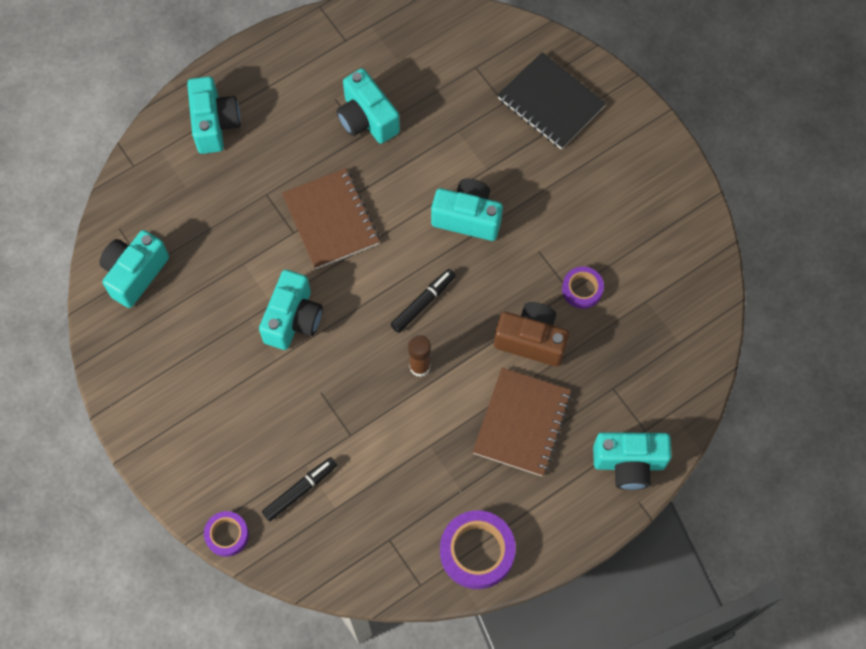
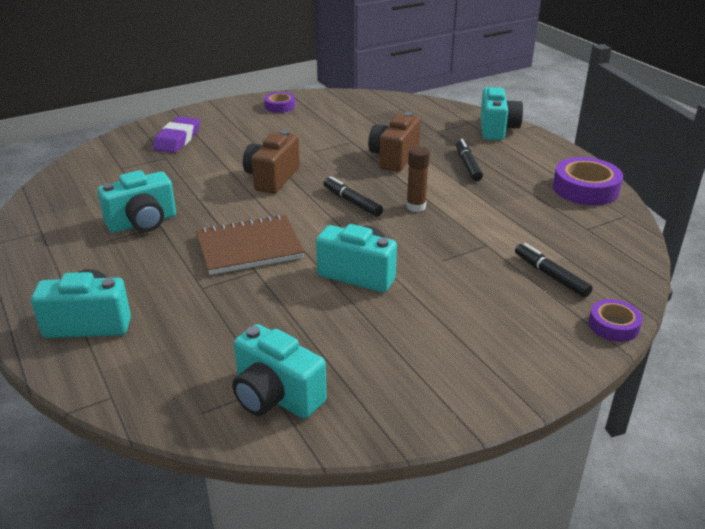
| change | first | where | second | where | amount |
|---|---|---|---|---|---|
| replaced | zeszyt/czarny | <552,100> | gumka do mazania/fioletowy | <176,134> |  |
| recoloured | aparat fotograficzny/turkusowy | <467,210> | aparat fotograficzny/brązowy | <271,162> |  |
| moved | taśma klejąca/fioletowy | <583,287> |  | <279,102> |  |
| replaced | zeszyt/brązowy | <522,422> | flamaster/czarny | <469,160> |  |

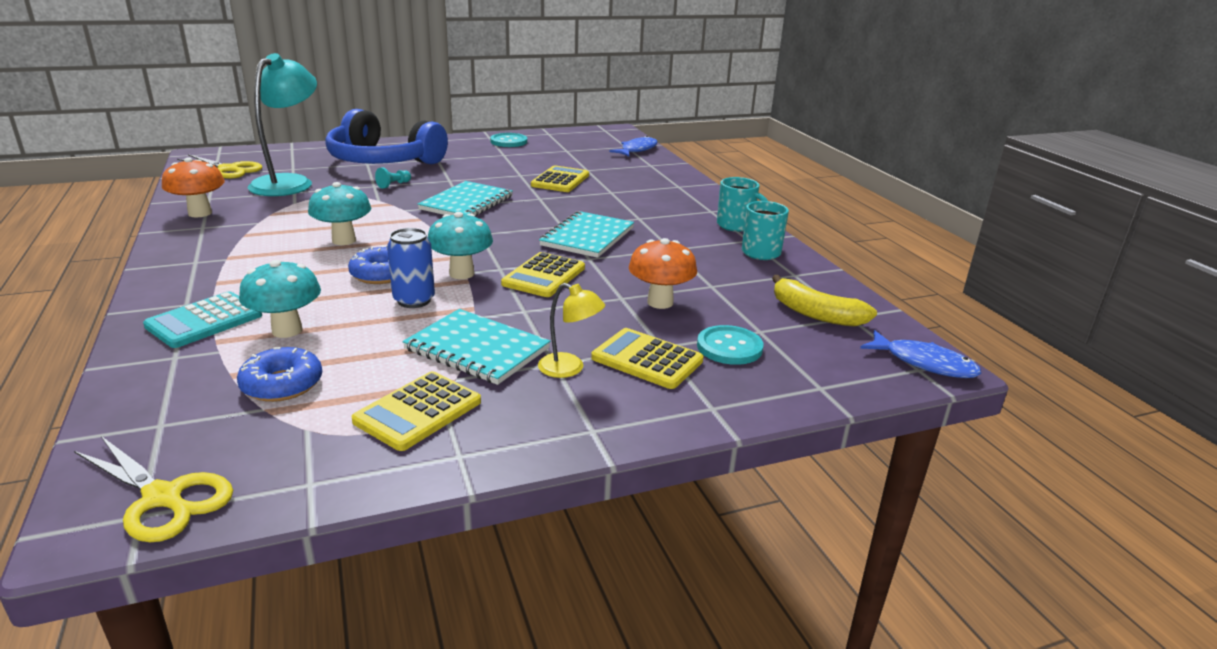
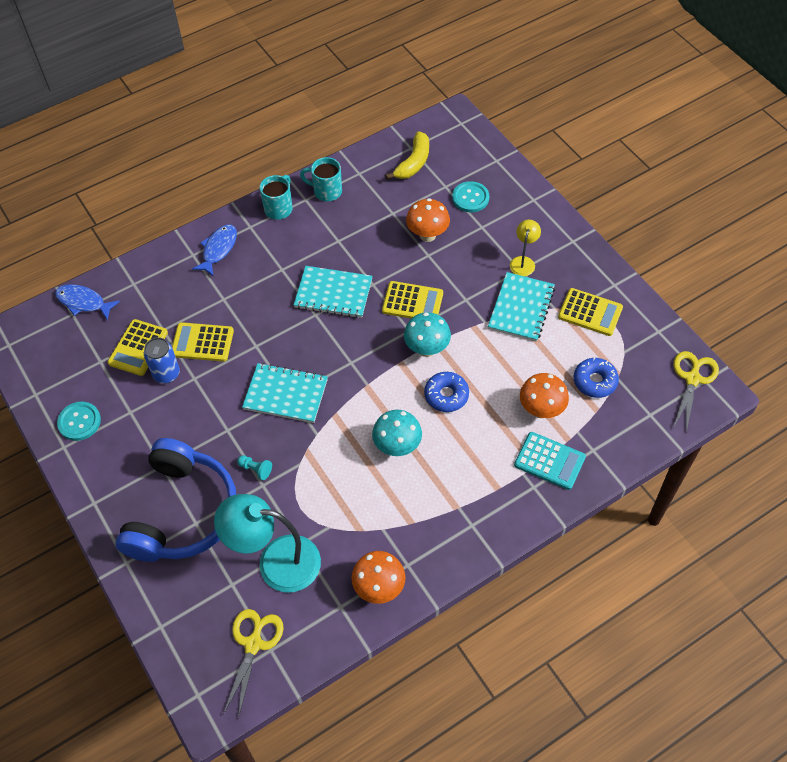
| change | first | where | second | where | amount |
|---|---|---|---|---|---|
| moved | kalkulator/żółty | <647,358> |  | <138,347> |  |
| moved | puszka/niebieski | <411,268> |  | <162,360> |  |
| moved | ryba/niebieski | <921,354> |  | <214,251> |  |
| recoloured | grzyb/turkusowy | <280,299> | grzyb/pomarańczowy | <544,395> |  |

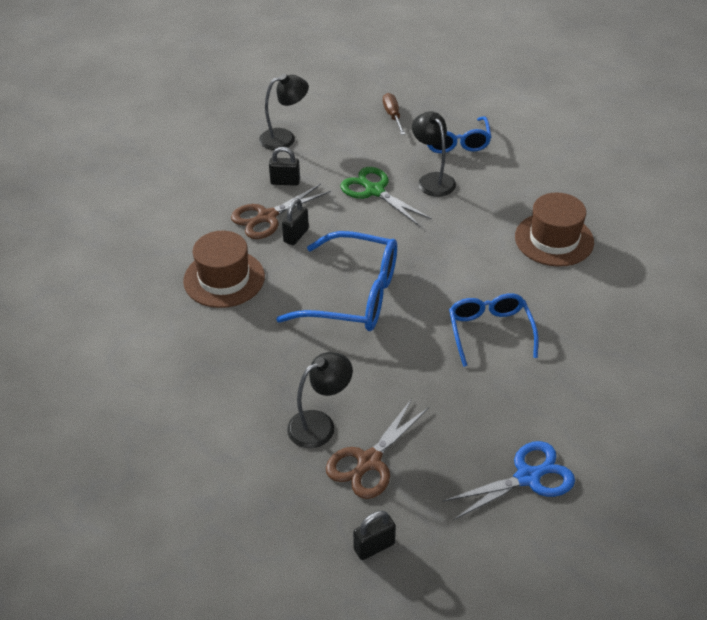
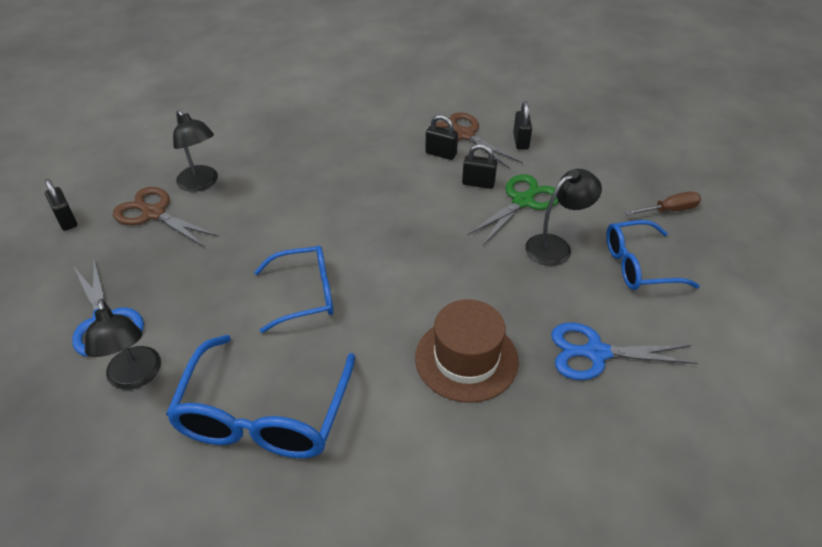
| change | first | where | second | where | amount |
|---|---|---|---|---|---|
| moved | lampka/czarny | <284,112> |  | <123,344> |  |
| moved | okulary/niebieski | <336,281> |  | <260,397> |  |
| added |  |  | kłódka/czarny | <479,166> |  |
| added |  |  | nożyczki/niebieski | <624,351> |  |
| removed | kapelusz/brązowy | <224,269> |  |  |  |

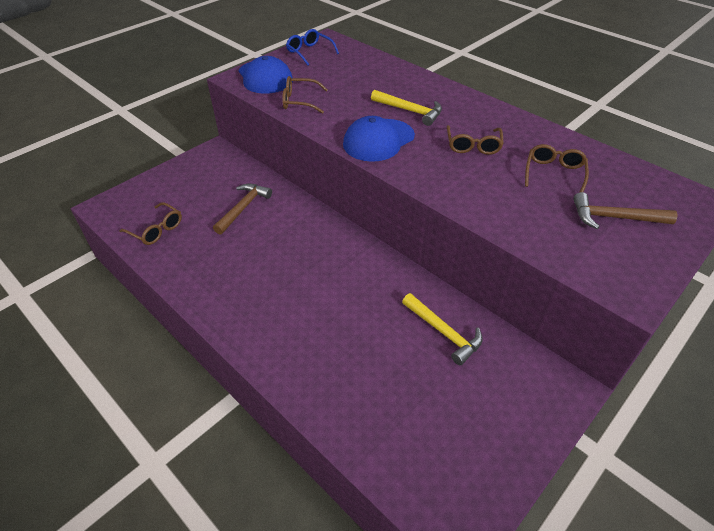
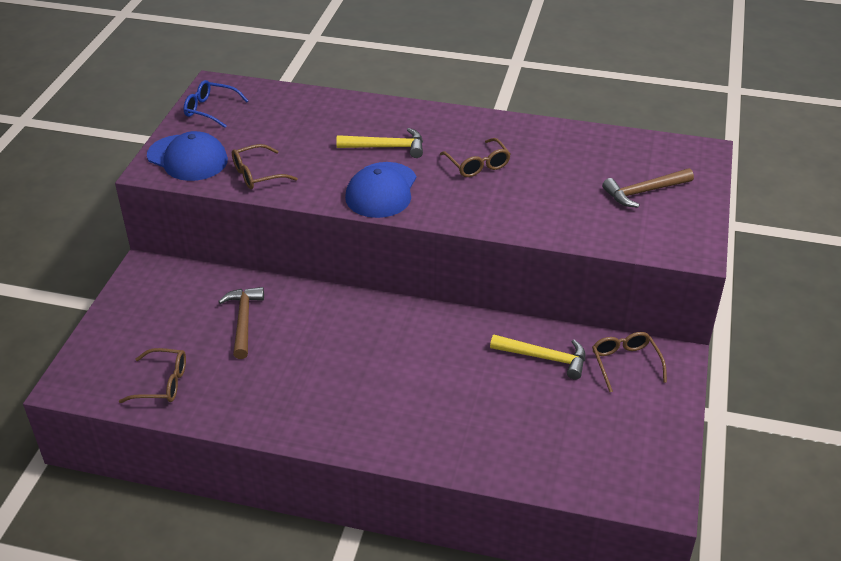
| change | first | where | second | where | amount |
|---|---|---|---|---|---|
| moved | okulary/brązowy | <557,168> |  | <629,362> |  |

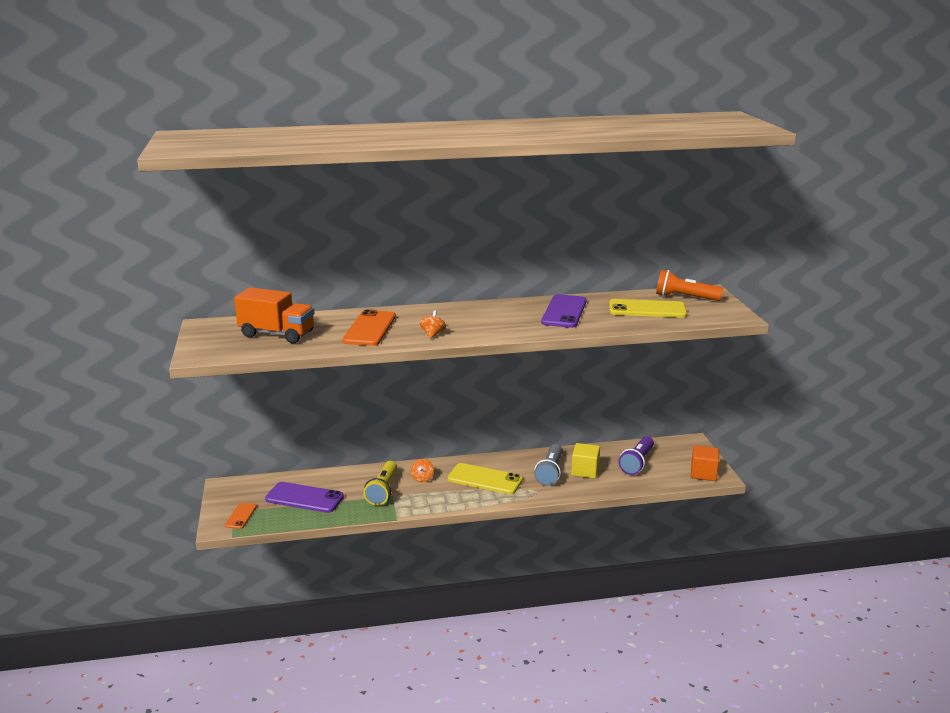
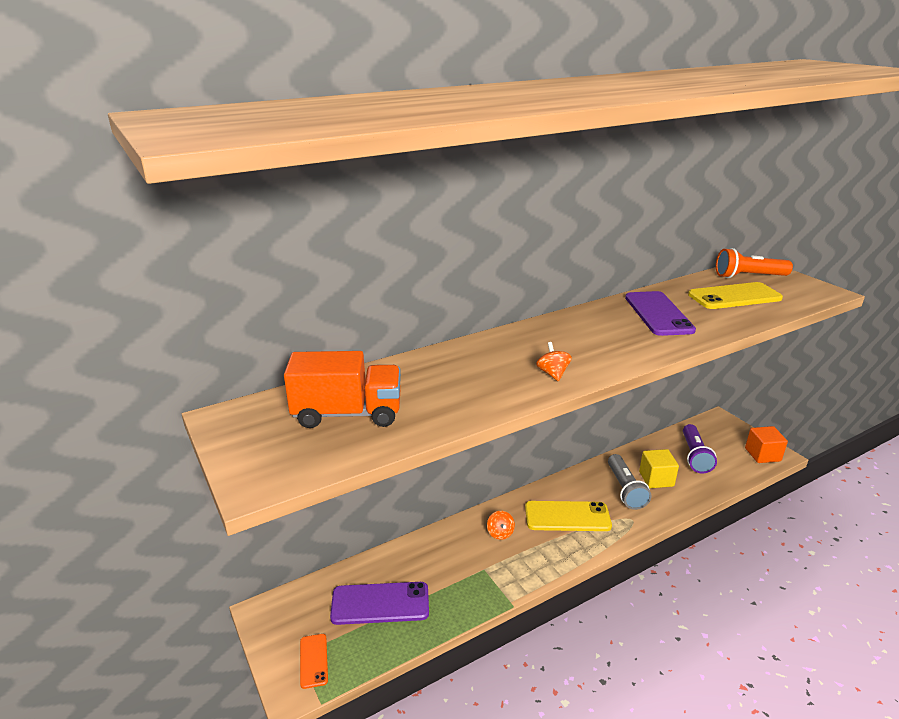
| change | first | where | second | where | amount |
|---|---|---|---|---|---|
| removed | telefon/pomarańczowy | <369,327> |  |  |  |
| removed | latarka/żółty | <380,483> |  |  |  |

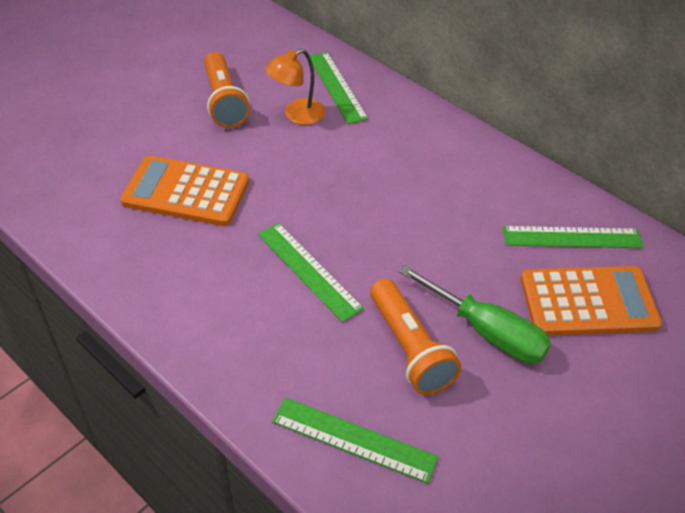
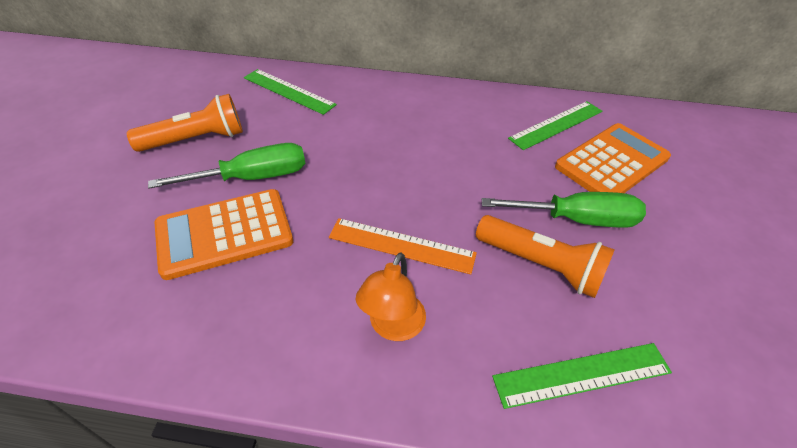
| change | first | where | second | where | amount |
|---|---|---|---|---|---|
| turned | latarka/pomarańczowy | <227,90> |  | <185,123> | 60 degrees counterclockwise |
| added |  |  | śrubokręt/zielony | <226,166> |  |
| recoloured | linijka/zielony | <311,272> | linijka/pomarańczowy | <403,246> |  |
| moved | lampka/pomarańczowy | <295,87> |  | <391,296> |  |

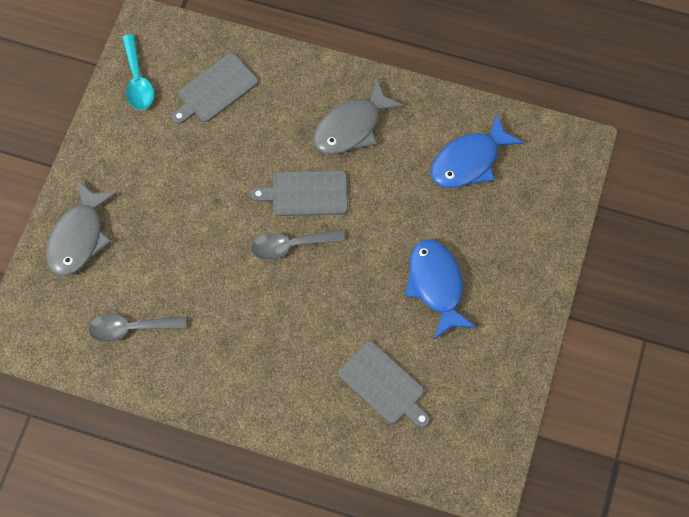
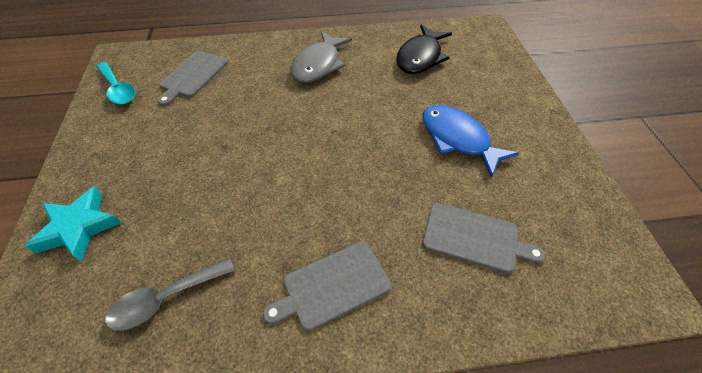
| change | first | where | second | where | amount |
|---|---|---|---|---|---|
| replaced | ryba/szary | <81,228> | gwiazda/turkusowy | <73,224> |  |
| moved | deska do krojenia/szary | <299,193> |  | <327,286> |  |
| recoloured | ryba/niebieski | <477,151> | ryba/czarny | <424,49> |  |
| removed | łyżka/szary | <298,244> |  |  |  |

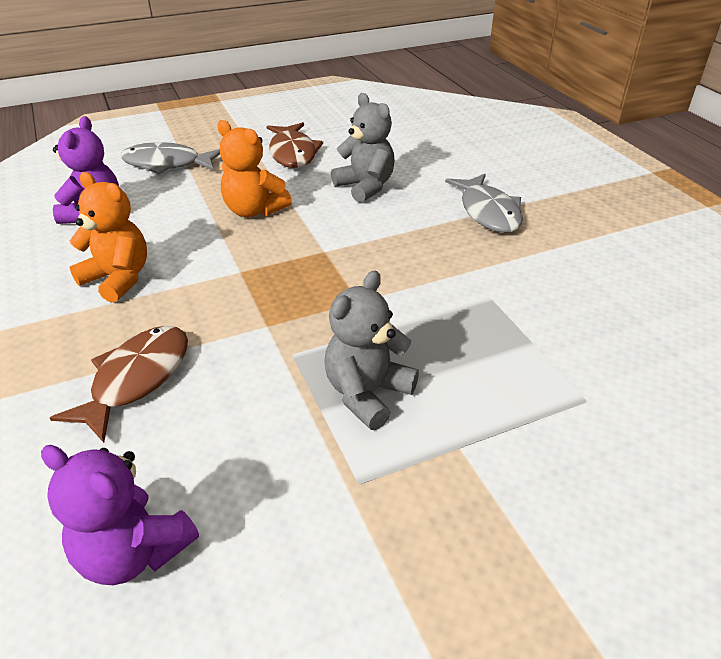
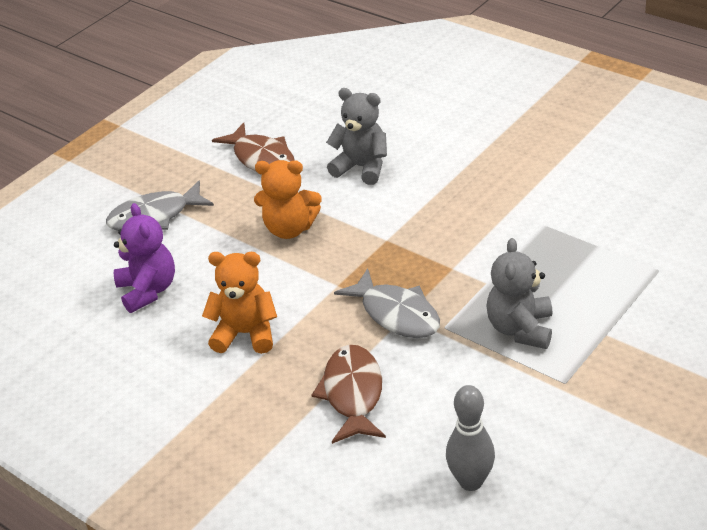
| change | first | where | second | where | amount |
|---|---|---|---|---|---|
| moved | ryba/szary | <484,203> |  | <387,303> |  |
| replaced | miś/fioletowy | <120,515> | kręgiel/szary | <470,438> |  |

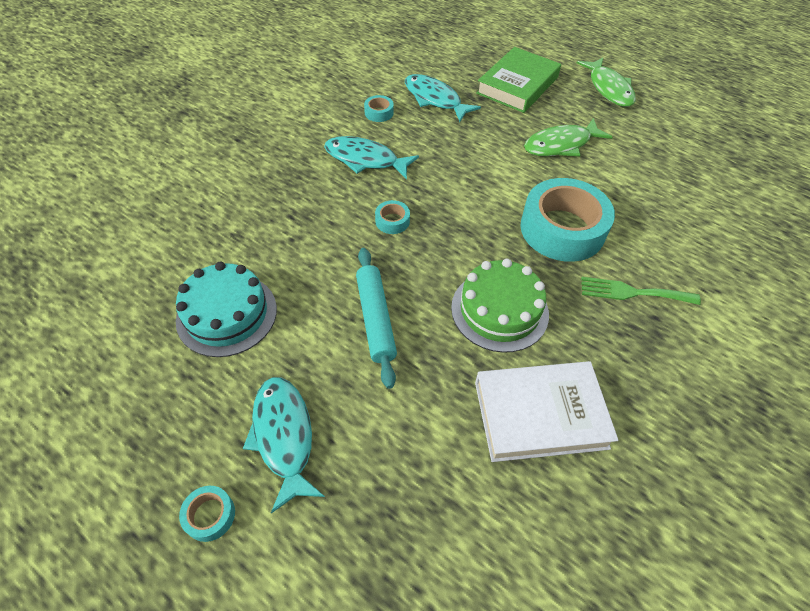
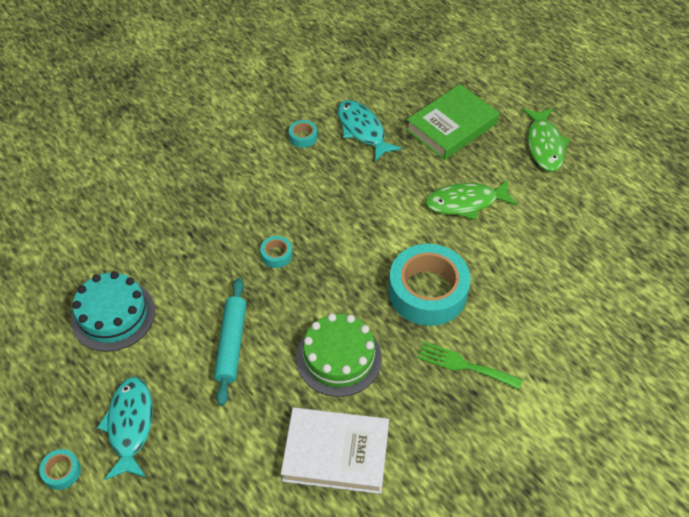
| change | first | where | second | where | amount |
|---|---|---|---|---|---|
| removed | ryba/turkusowy | <371,157> |  |  |  |

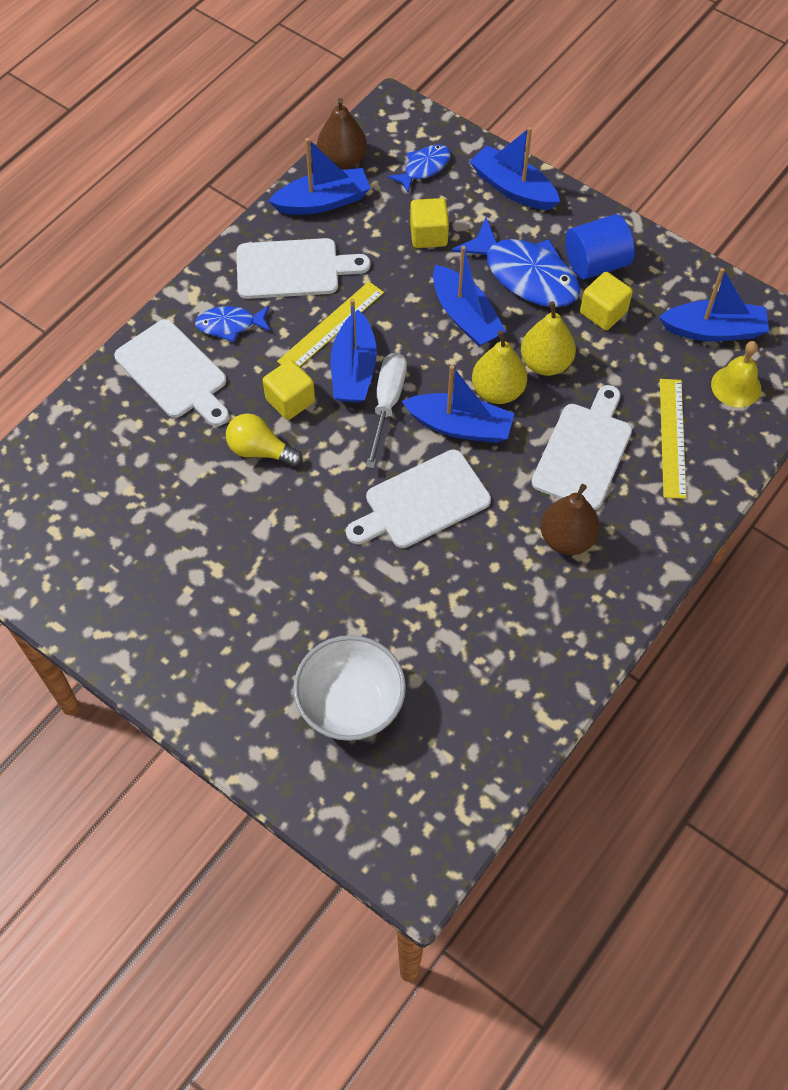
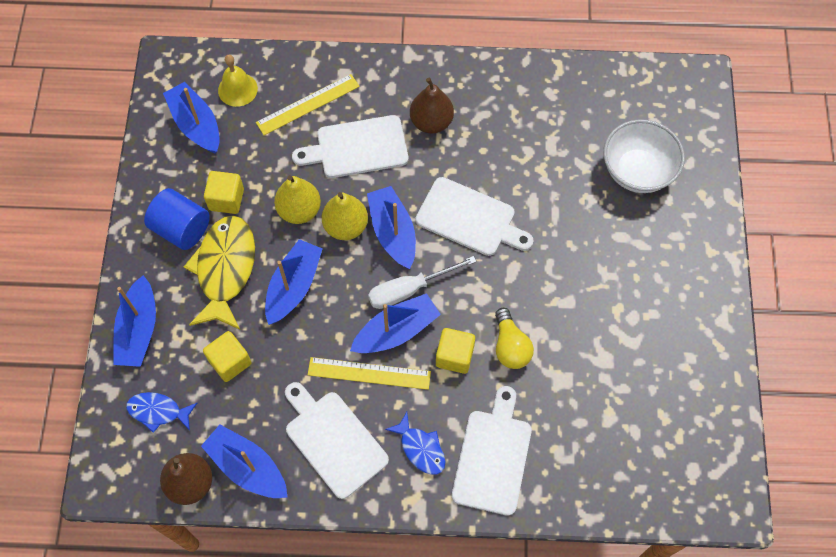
| change | first | where | second | where | amount |
|---|---|---|---|---|---|
| recoloured | ryba/niebieski | <515,262> | ryba/żółty | <219,272> |  |

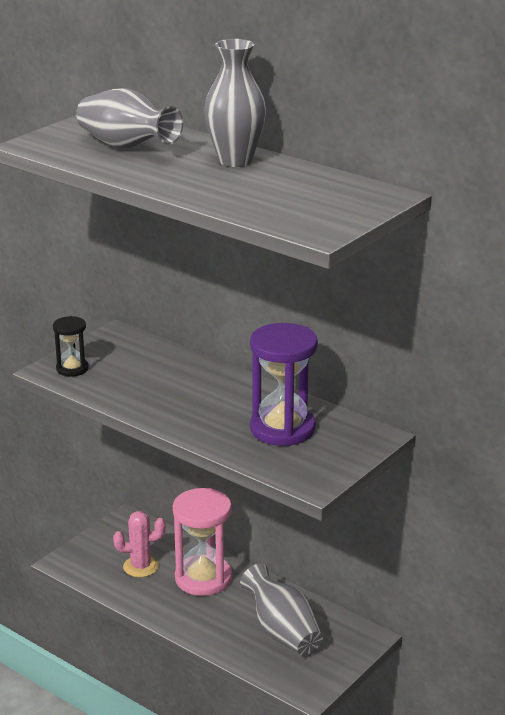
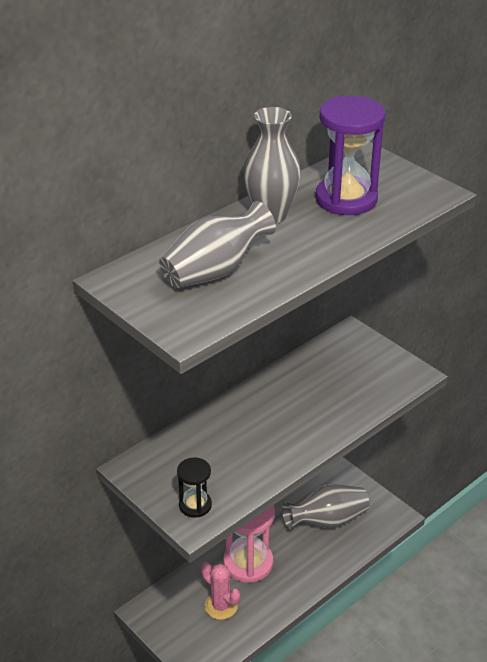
| change | first | where | second | where | amount |
|---|---|---|---|---|---|
| turned | kaktus/różowy | <139,544> |  | <220,591> | 45 degrees counterclockwise |
| moved | klepsydra/fioletowy | <284,384> |  | <350,155> |  |

